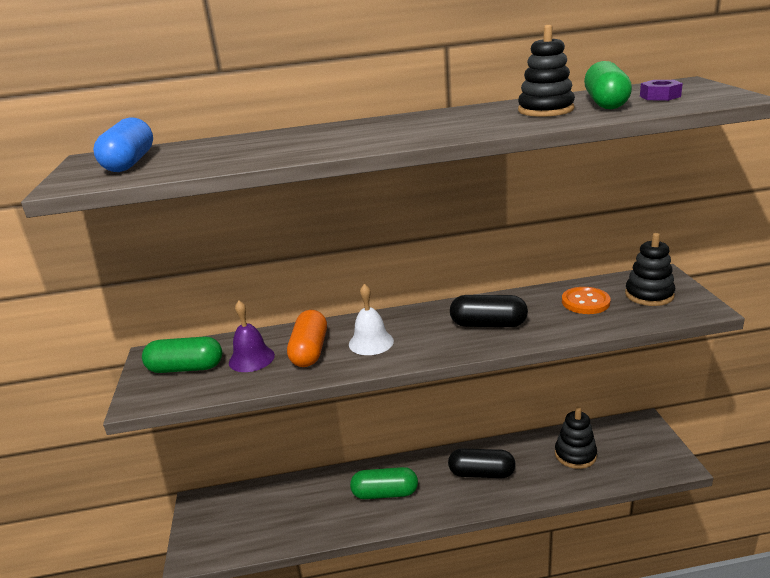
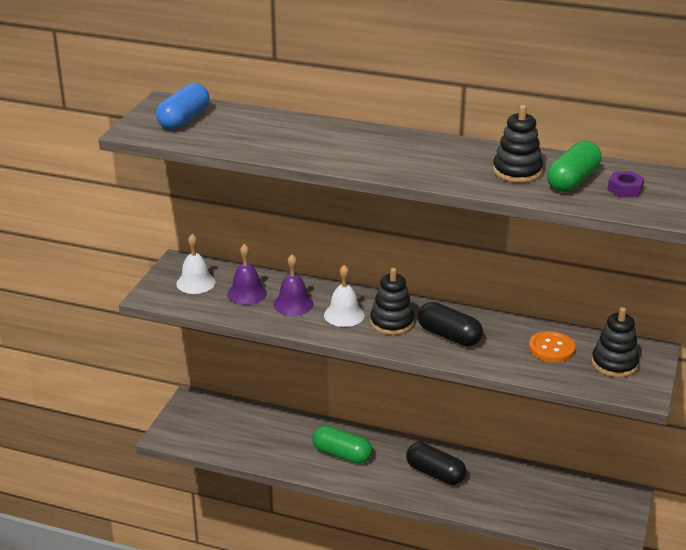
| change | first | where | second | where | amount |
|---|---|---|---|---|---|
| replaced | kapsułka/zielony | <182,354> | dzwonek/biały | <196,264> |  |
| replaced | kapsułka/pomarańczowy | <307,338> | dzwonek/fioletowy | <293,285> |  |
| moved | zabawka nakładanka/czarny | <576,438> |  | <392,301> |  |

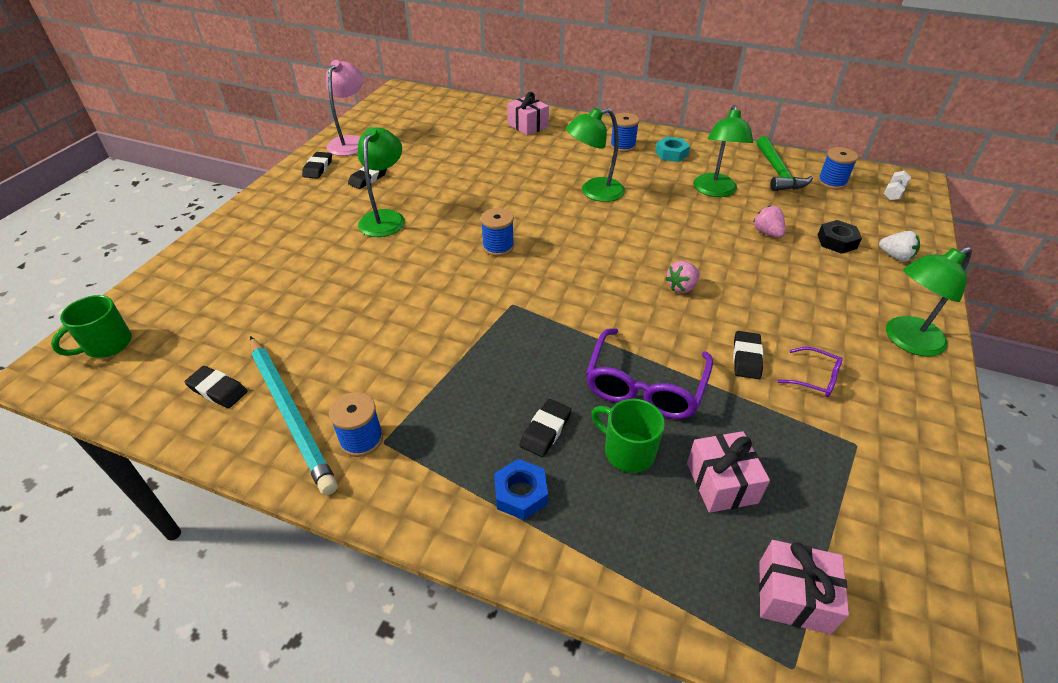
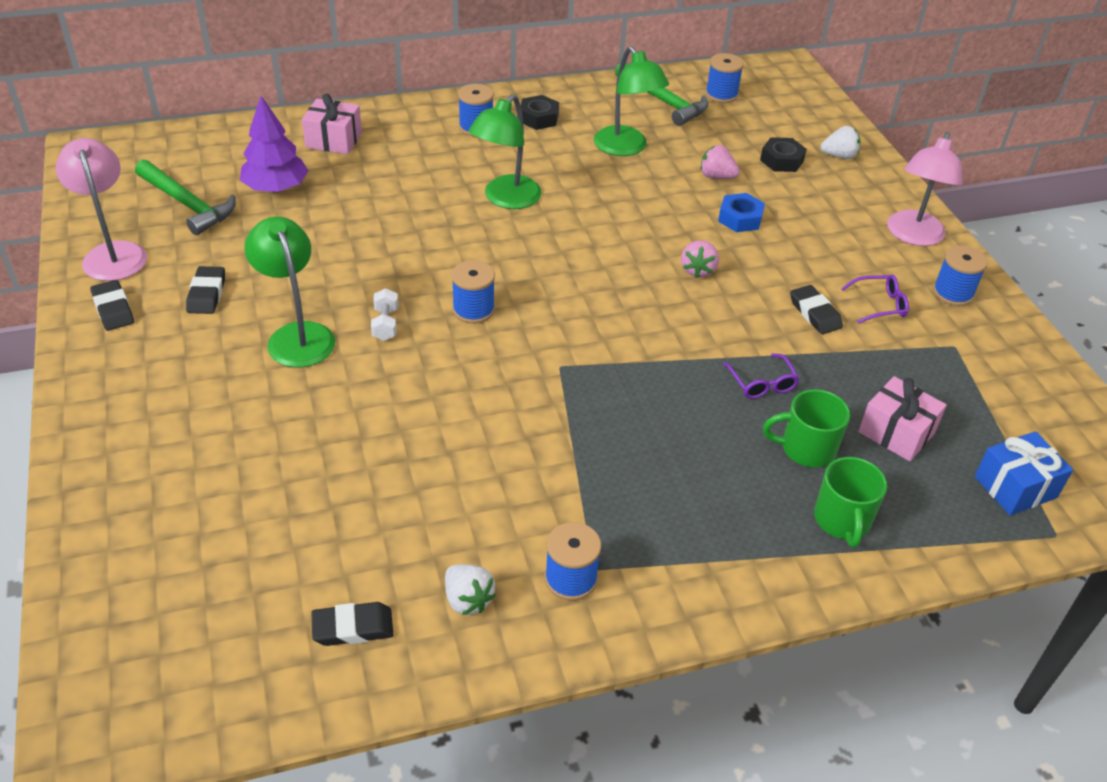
| change | first | where | second | where | amount |
|---|---|---|---|---|---|
| added |  |  | młotek/zielony | <185,197> |  |
| added |  |  | drzewko/fioletowy | <274,144> |  |
| moved | hantel/biały | <897,185> |  | <384,314> |  |
| replaced | ołówek/turkusowy | <294,415> | truskawka/biały | <470,589> |  |
| recoloured | nakrętka/turkusowy | <672,149> | nakrętka/czarny | <540,112> |  |
| moved | nakrętka/niebieski | <521,489> |  | <741,212> |  |
| resized | okulary/fioletowy | <649,373> |  | <761,376> | x0.50 |
| moved | kubek/zielony | <91,326> |  | <850,502> |  |
| recoloured | lampka/zielony | <929,302> | lampka/różowy | <925,189> |  |
| added |  |  | szpulka/niebieski | <960,275> |  |
| recoloured | prezent/różowy | <804,587> | prezent/niebieski | <1023,473> |  |
| removed | gumka do mazania/czarny | <546,428> |  |  |  |

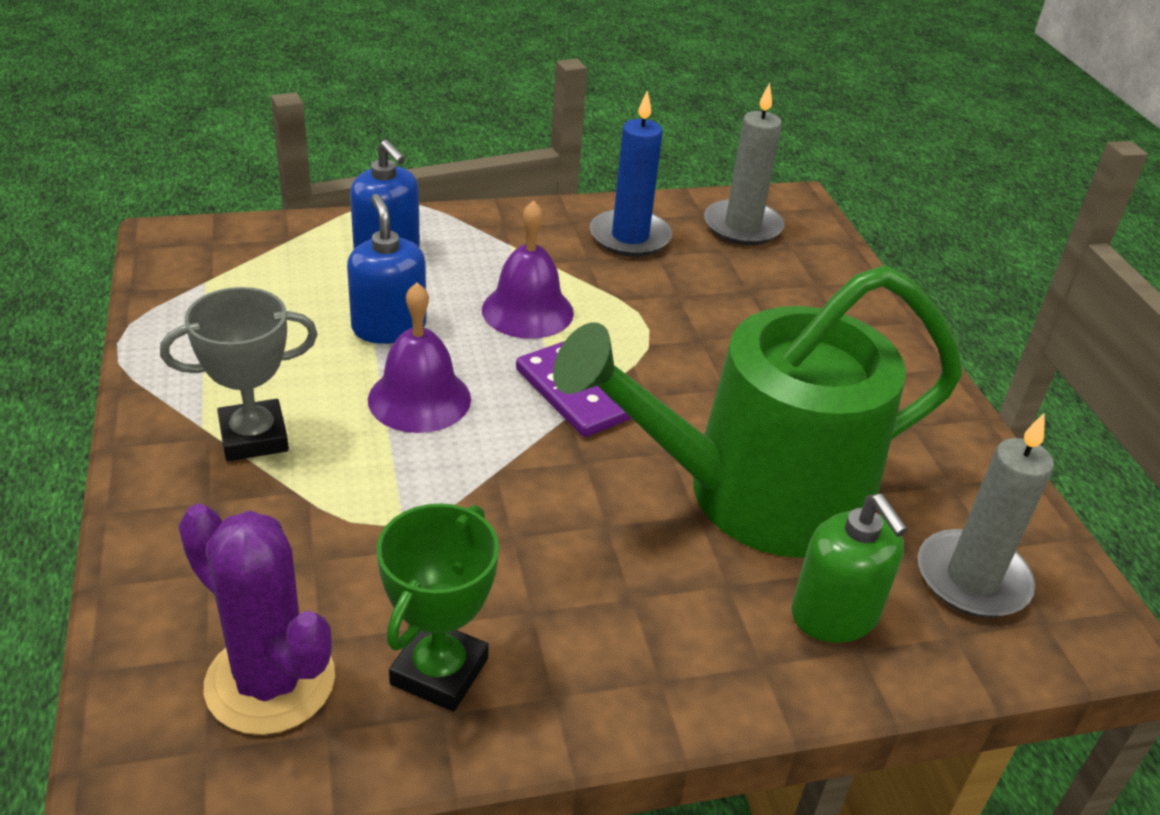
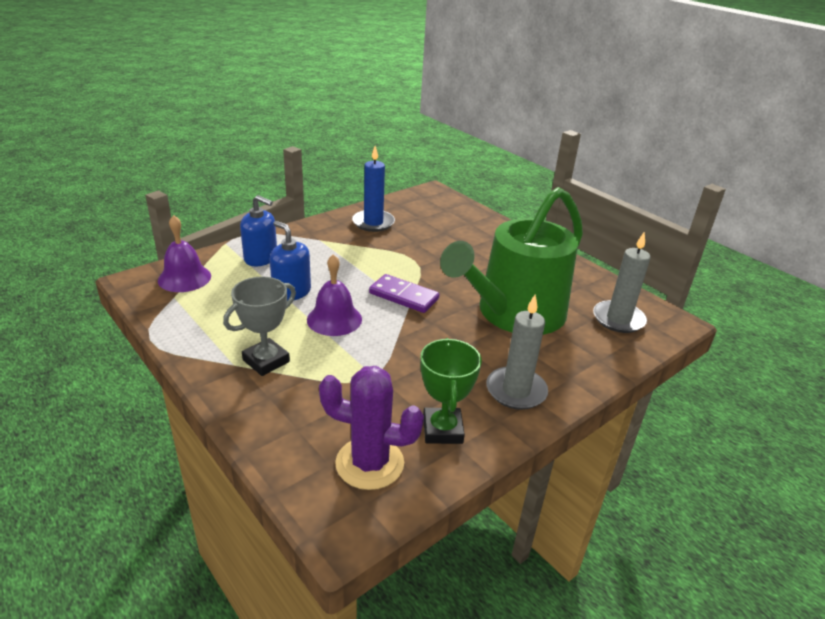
| change | first | where | second | where | amount |
|---|---|---|---|---|---|
| moved | dzwonek/fioletowy | <528,269> |  | <184,253> |  |
| moved | świeca/szary | <744,164> |  | <517,352> |  |
| removed | dozownik mydła/zielony | <849,568> |  |  |  |

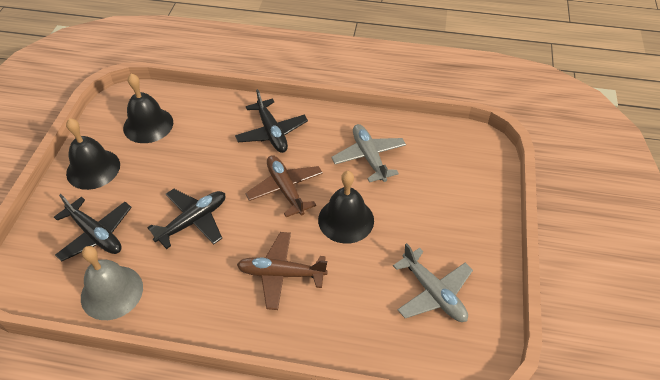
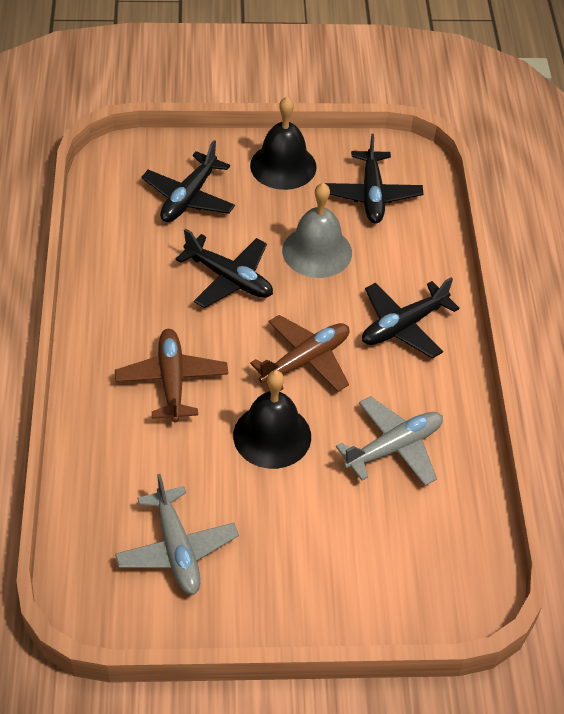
| change | first | where | second | where | amount |
|---|---|---|---|---|---|
| turned | samolot/szary | <433,282> |  | <177,534> | 60 degrees counterclockwise |
| moved | dzwonek/szary | <112,283> |  | <317,230> |  |
| replaced | dzwonek/czarny | <148,108> | samolot/czarny | <374,179> |  |

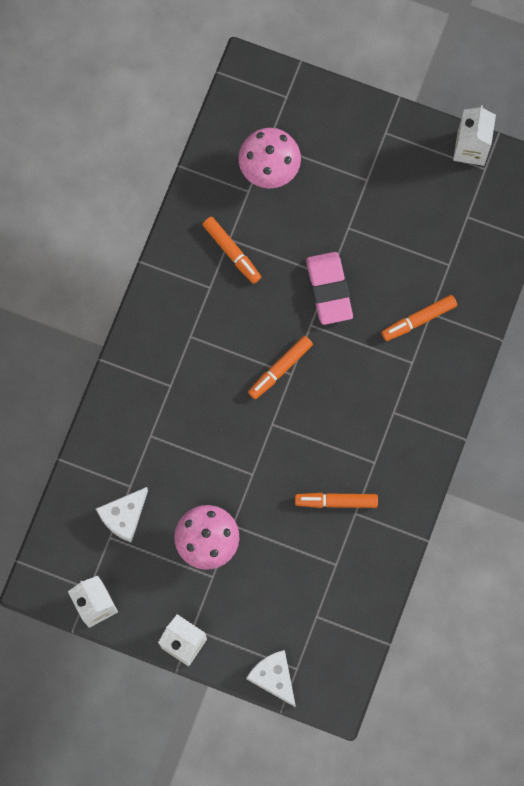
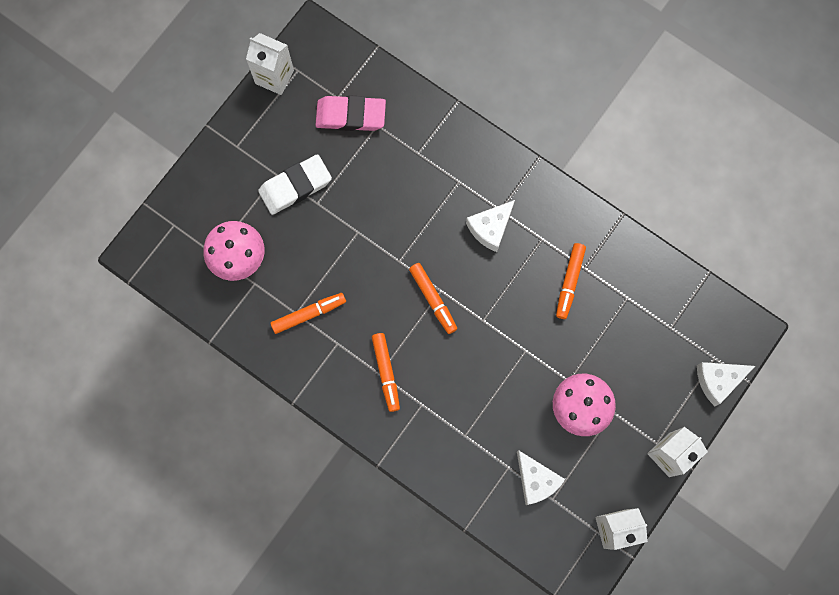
| change | first | where | second | where | amount |
|---|---|---|---|---|---|
| added |  |  | gumka do mazania/biały | <295,184> |  |
| moved | gumka do mazania/różowy | <329,288> |  | <350,113> |  |
| moved | flamaster/pomarańczowy | <419,318> |  | <386,372> |  |
| added |  |  | ser/biały | <490,226> |  |

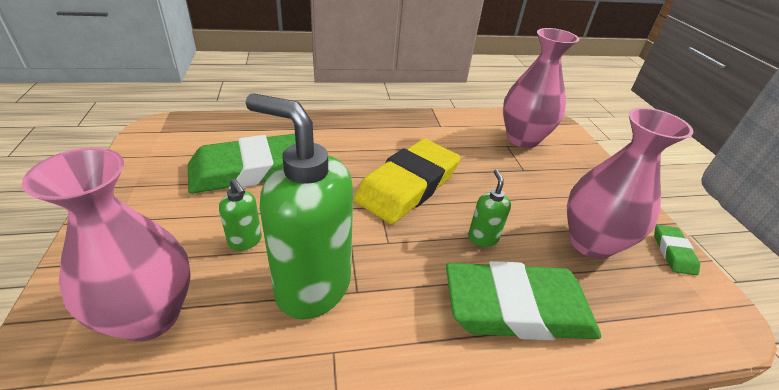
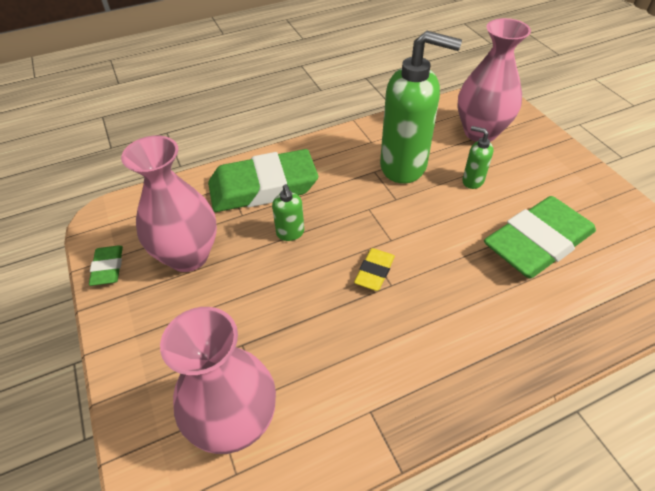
| change | first | where | second | where | amount |
|---|---|---|---|---|---|
| resized | gumka do mazania/żółty | <407,181> |  | <374,269> | x0.45 |

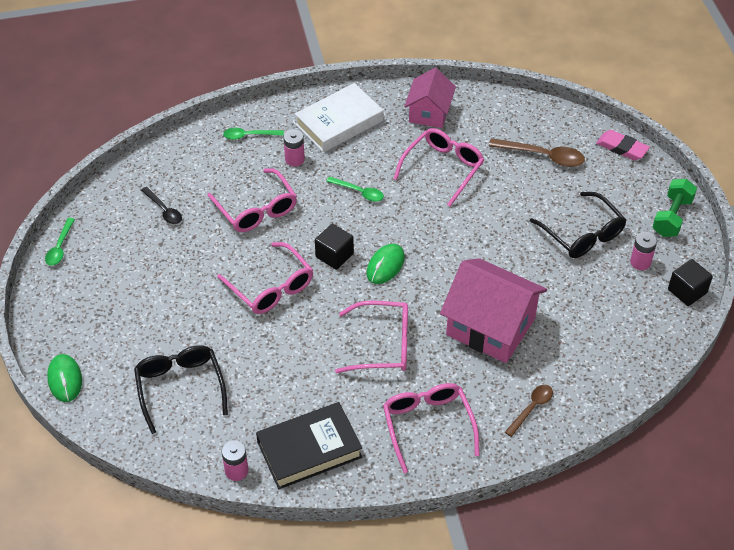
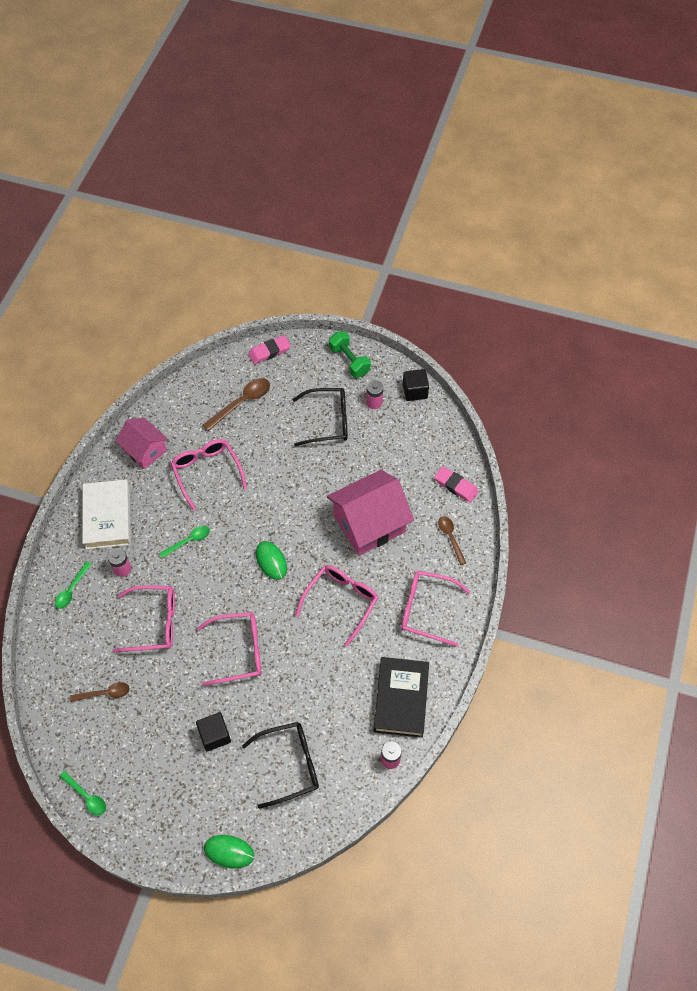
| change | first | where | second | where | amount |
|---|---|---|---|---|---|
| recoloured | łyżka/czarny | <161,205> | łyżka/brązowy | <100,692> |  |
| moved | sześcian/czarny | <334,247> |  | <213,731> |  |
| turned | okulary/czarny | <181,389> |  | <280,765> | 150 degrees clockwise |
| added |  |  | gumka do mazania/różowy | <456,484> |  |

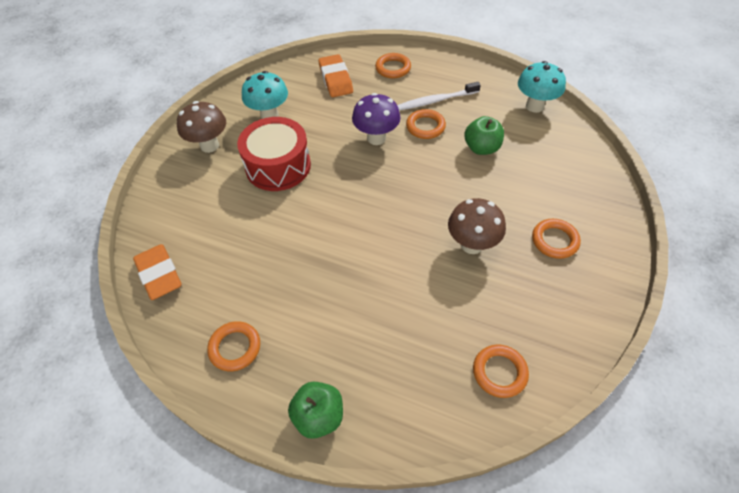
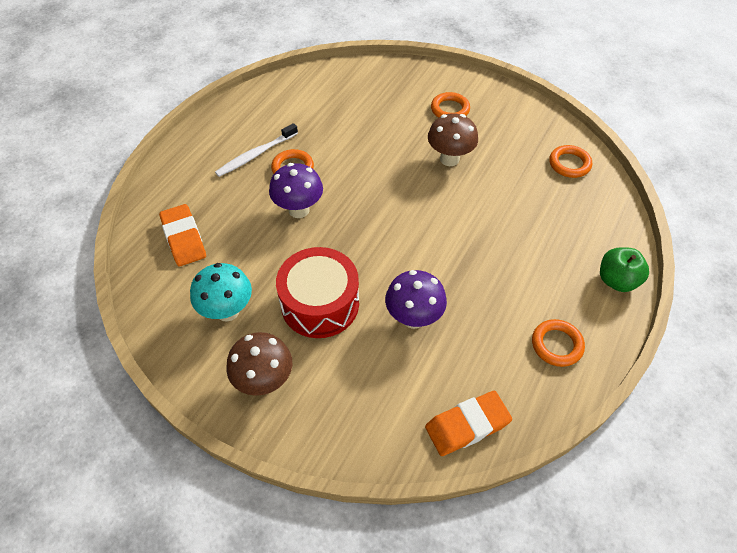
| change | first | where | second | where | amount |
|---|---|---|---|---|---|
| turned | gumka do mazania/pomarańczowy | <335,75> |  | <182,235> | 75 degrees clockwise |
| turned | szczoteczka do zębów/biały | <439,96> |  | <256,150> | 60 degrees clockwise |
| added |  |  | grzyb/fioletowy | <416,299> |  |
| removed | pierścień/pomarańczowy | <393,65> |  |  |  |
| removed | jabłko/zielony | <484,135> |  |  |  |
| removed | grzyb/turkusowy | <542,87> |  |  |  |

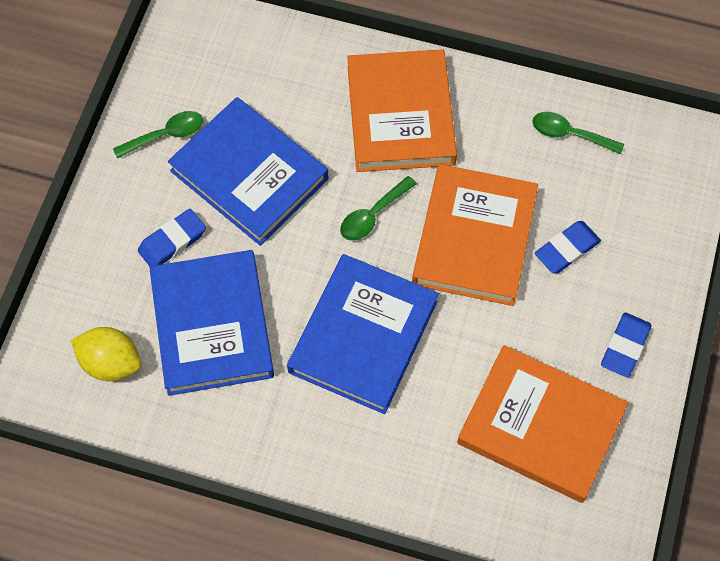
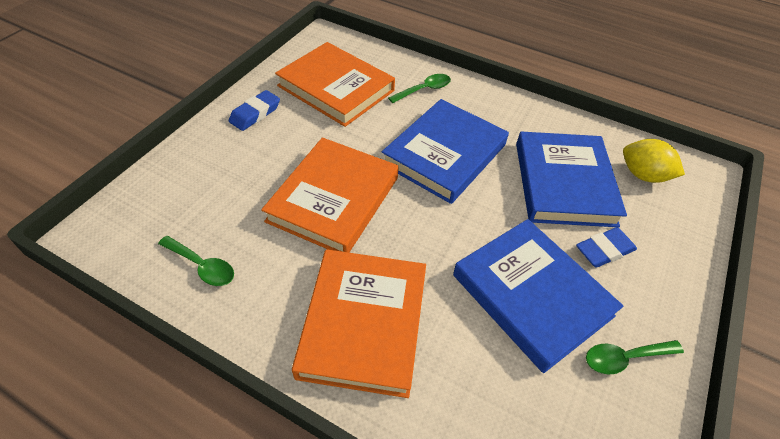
| change | first | where | second | where | amount |
|---|---|---|---|---|---|
| moved | łyżka/zielony | <378,208> |  | <419,88> |  |
| removed | gumka do mazania/niebieski | <568,247> |  |  |  |

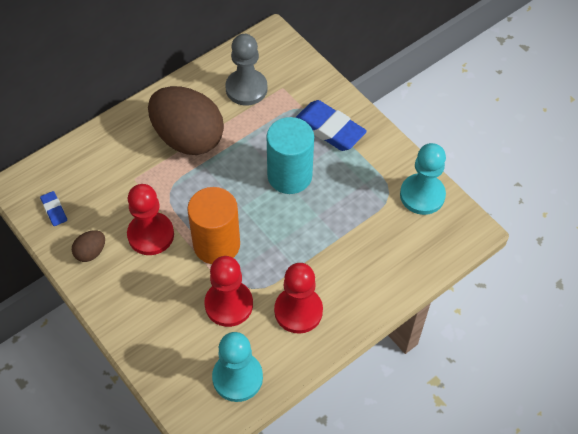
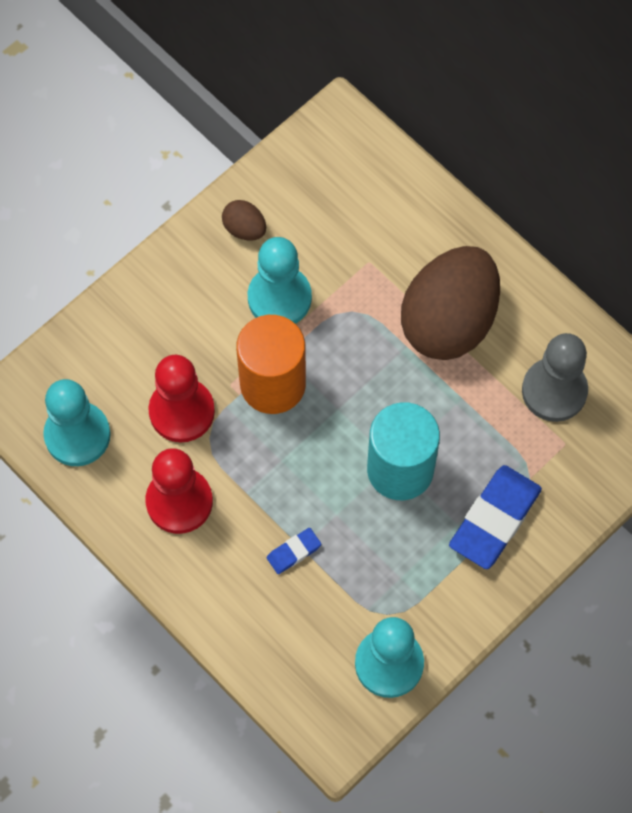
| change | first | where | second | where | amount |
|---|---|---|---|---|---|
| recoloured | pionek/czerwony | <150,219> | pionek/turkusowy | <280,280> |  |
| moved | gumka do mazania/niebieski | <53,208> |  | <294,551> |  |

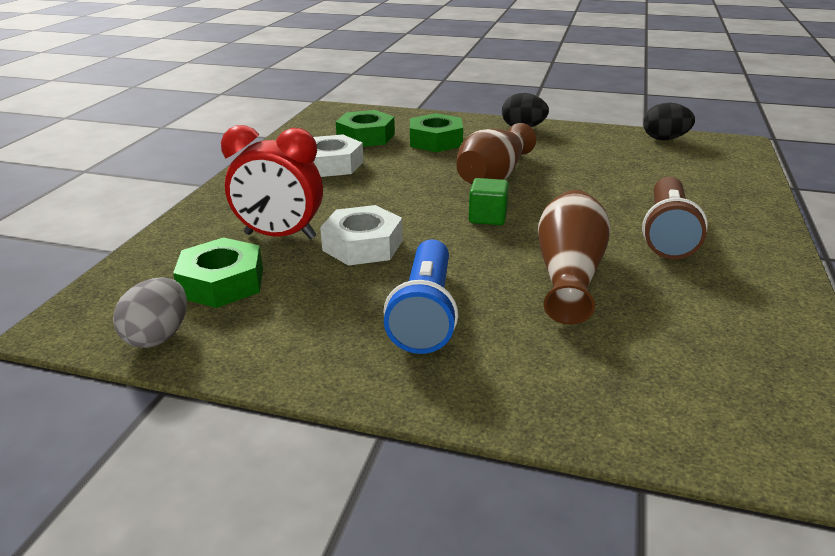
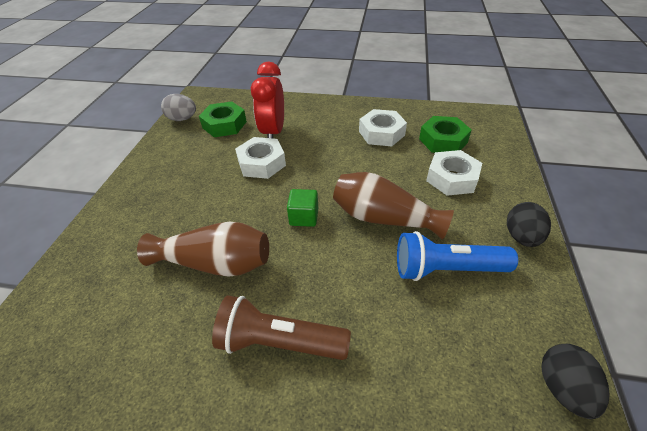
| change | first | where | second | where | amount |
|---|---|---|---|---|---|
| moved | latarka/niebieski | <420,296> |  | <457,256> |  |
| recoloured | nakrętka/zielony | <436,132> | nakrętka/biały | <454,173> |  |

